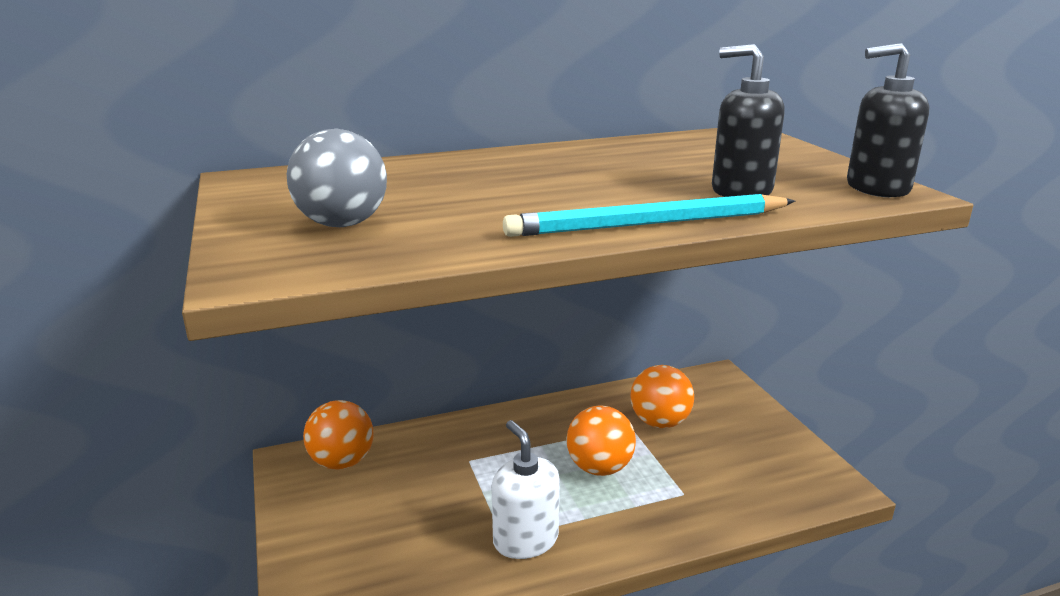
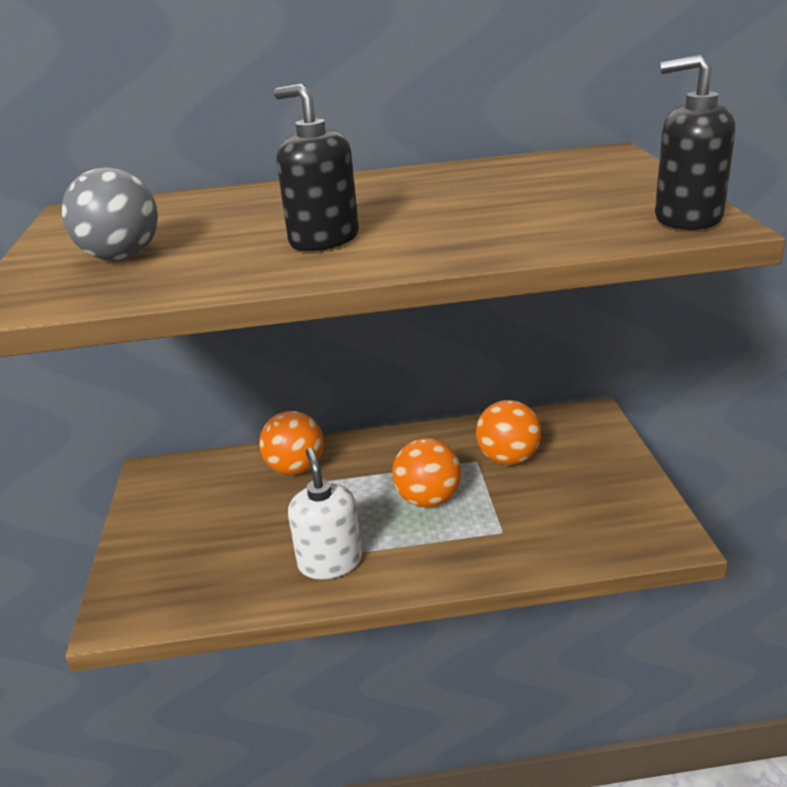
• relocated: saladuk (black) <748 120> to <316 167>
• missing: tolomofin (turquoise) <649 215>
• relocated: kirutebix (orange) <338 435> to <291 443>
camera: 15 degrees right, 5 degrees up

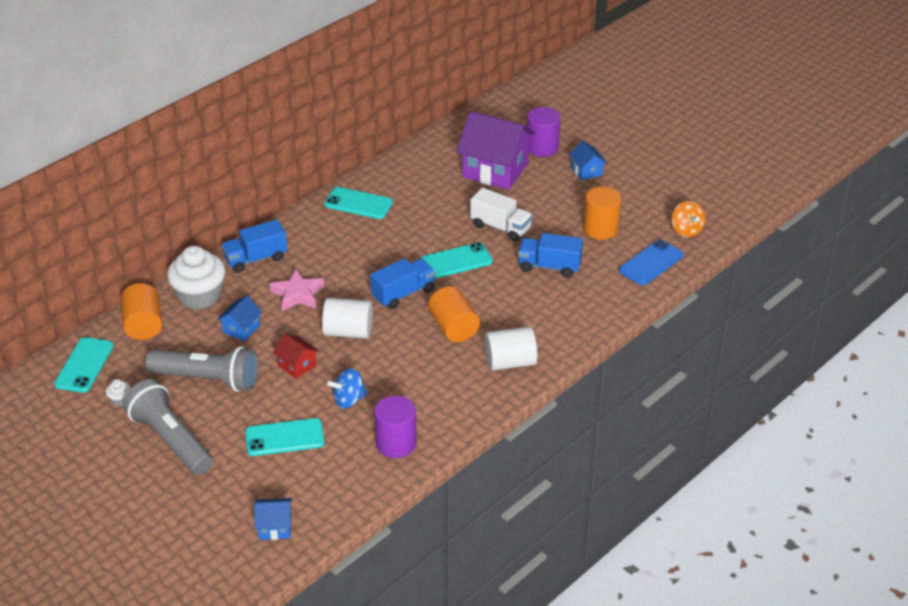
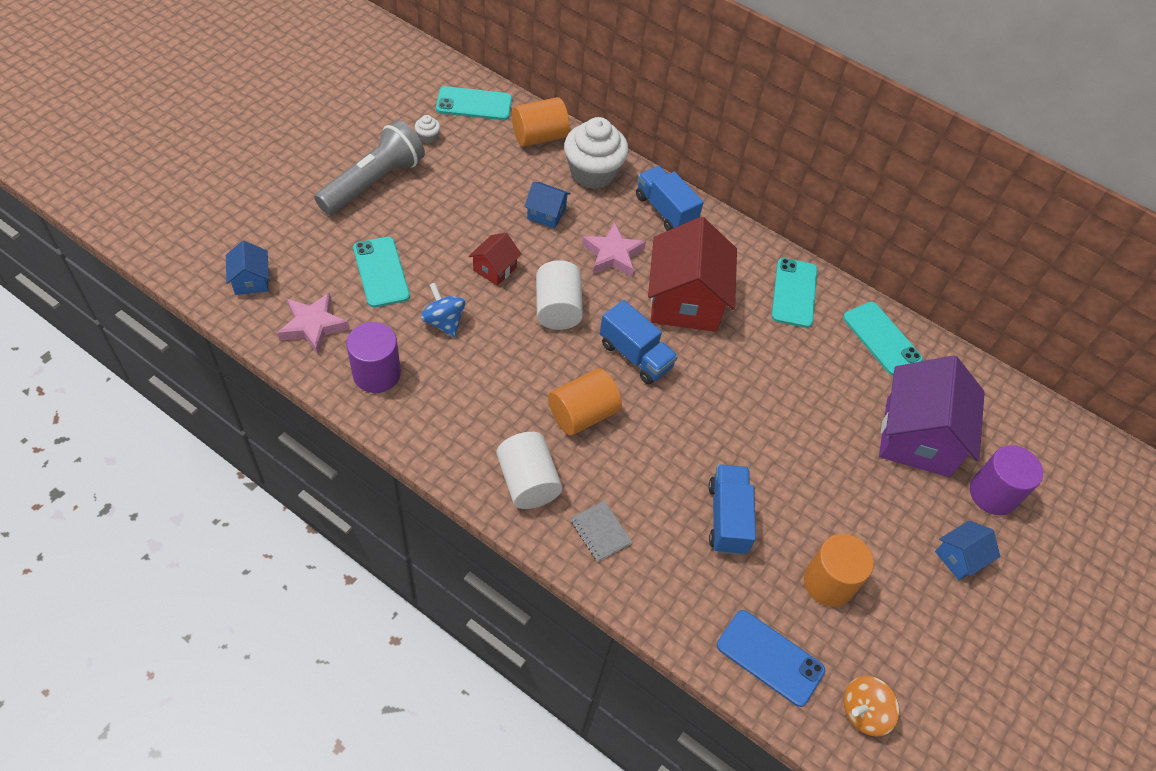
• missing: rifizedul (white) <501 215>
• relocated: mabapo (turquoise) <457 260> to <883 339>
• missing: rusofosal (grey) <201 369>
• appeared: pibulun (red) <692 274>
• appeared: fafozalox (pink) <314 323>
• appeared: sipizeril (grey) <601 531>
camera: 75 degrees right, 15 degrees up

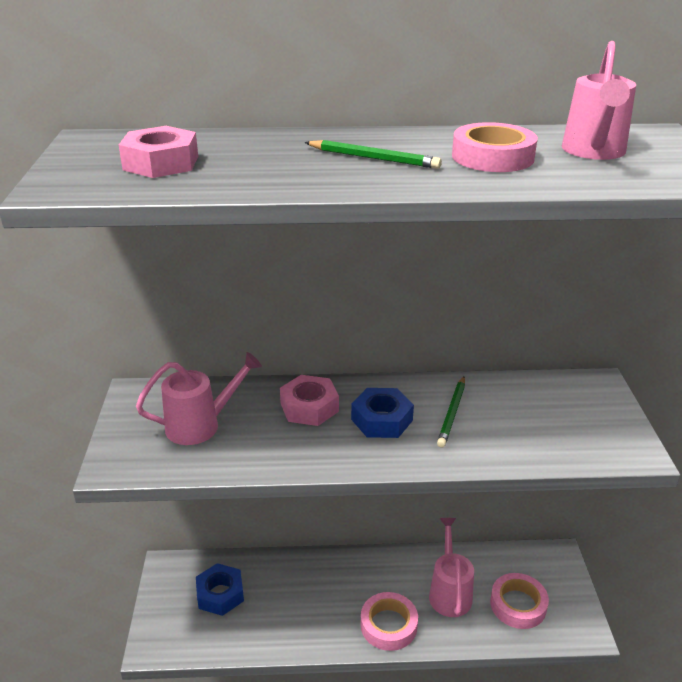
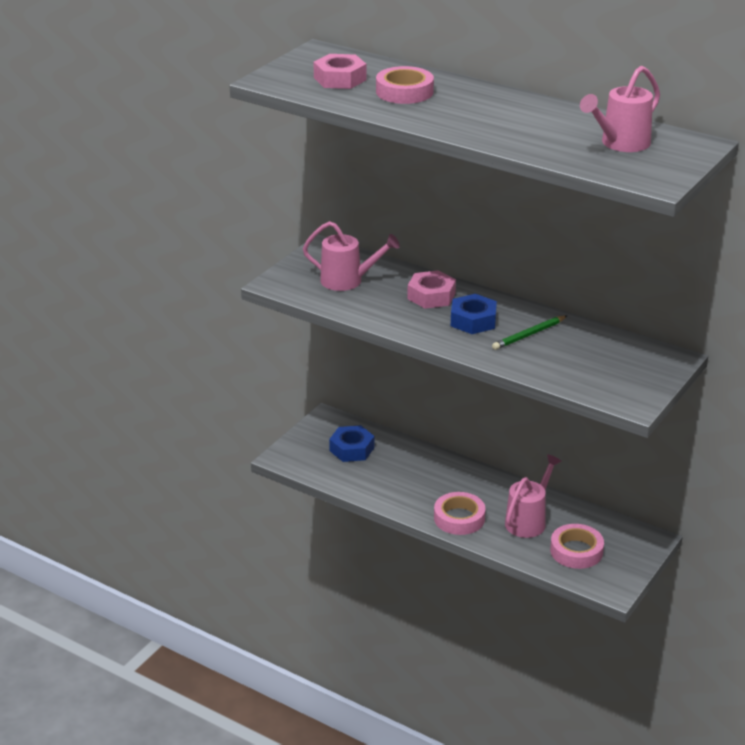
• relocated: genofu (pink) <495 147> to <405 85>
• missing: tolomofin (green) <373 154>
camera: 35 degrees right, 0 degrees up

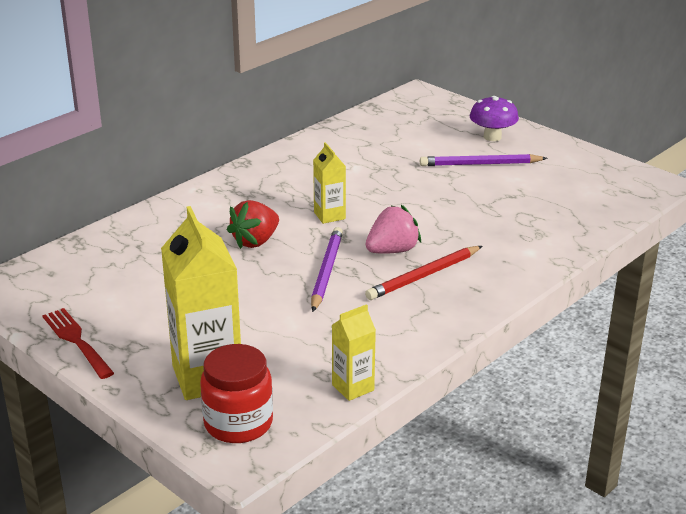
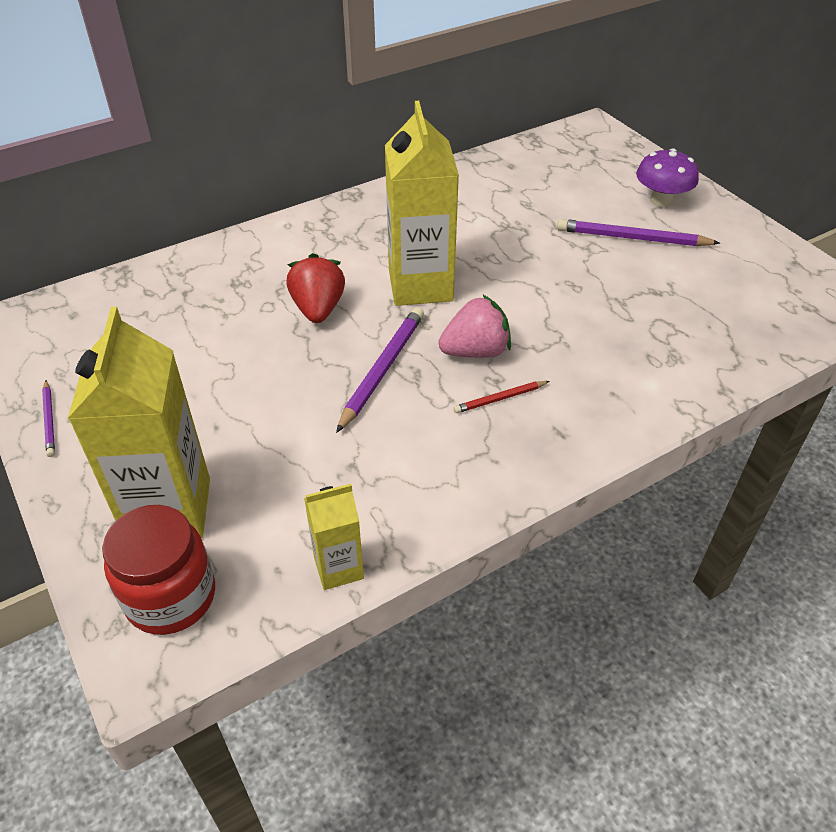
• size: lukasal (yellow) <329 183> = <422 203> x1.93
• spun: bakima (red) <253 224> = <316 288> 120 degrees clockwise
• size: tolomofin (red) <423 273> = <501 397> x0.54
• exchanged: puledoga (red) <78 343> to tolomofin (purple) <48 418>
camera: 15 degrees right, 15 degrees up

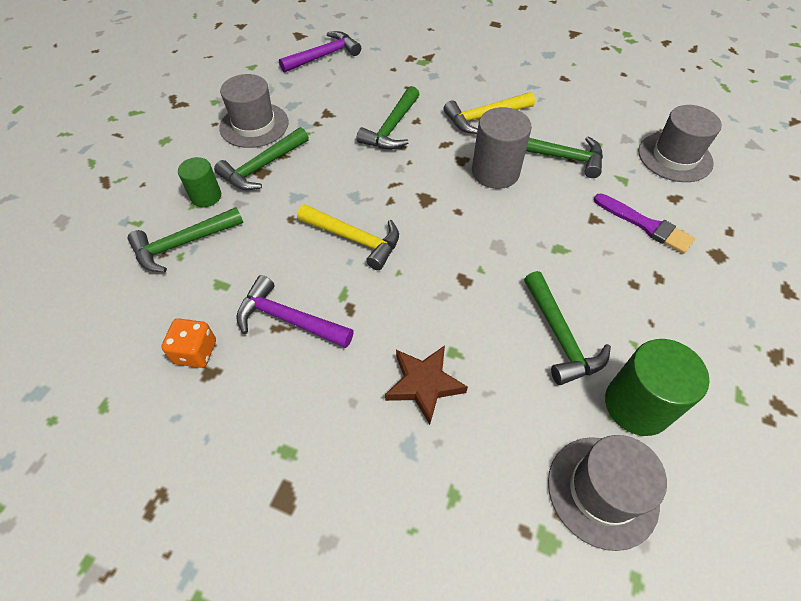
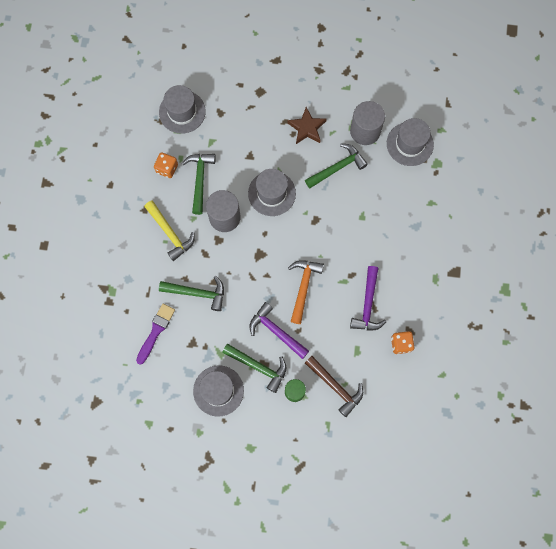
• relocated: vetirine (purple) <320 52> to <279 330>
• relocated: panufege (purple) <644 223> to <155 334>
• colour: vetirine (yellow) <348 237> to vetirine (orange) <306 292>
• colour: vetirine (green) <185 239> to vetirine (brown) <334 386>
• colour: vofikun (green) <657 387> to vofikun (grey) <367 123>
• relocated: fafozalox (brown) <426 385> to <306 125>
• appeared: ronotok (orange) <166 165>
• appeared: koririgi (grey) <272 192>
camera: 105 degrees left, 20 degrees up

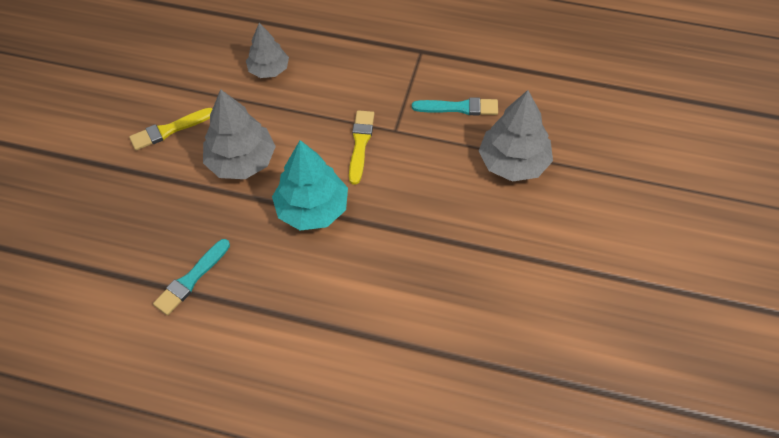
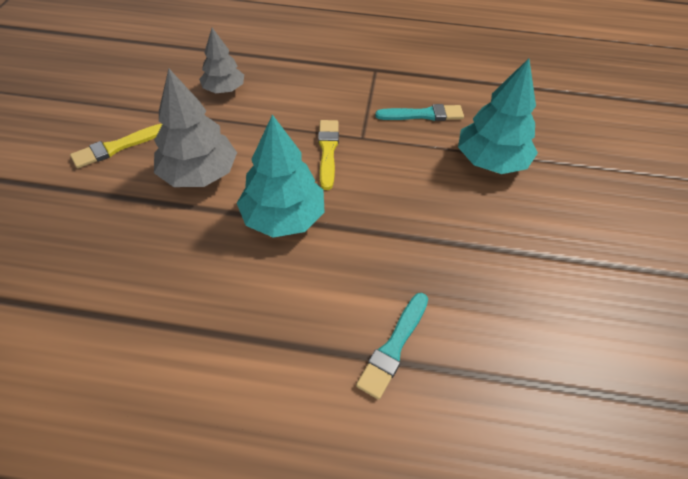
• colour: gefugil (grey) <516 136> to gefugil (turquoise) <498 116>
• relocated: panufege (turquoise) <191 277> to <392 346>
camera: 10 degrees left, 5 degrees down

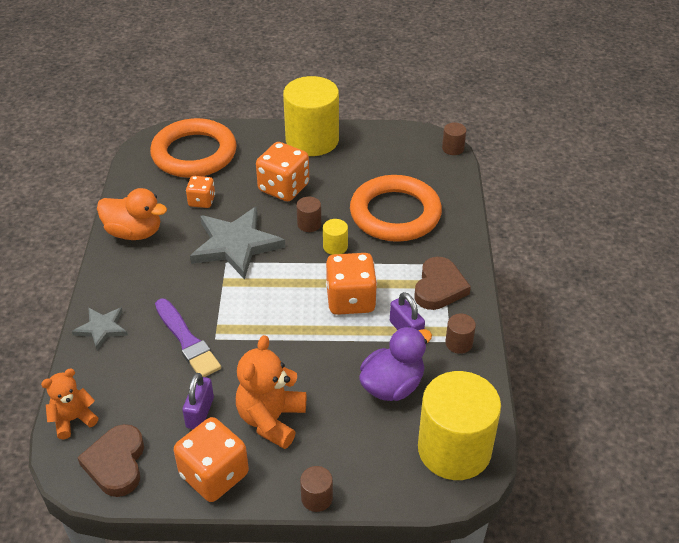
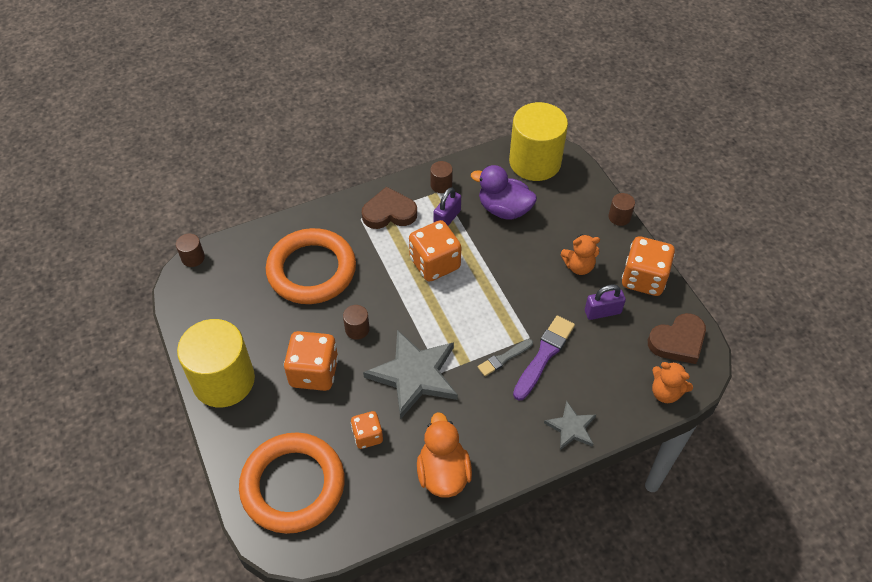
• missing: vofikun (yellow) <335 237>
• size: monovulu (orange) <271 392> = <580 254> x0.64
• appeared: panufege (grey) <505 357>
camera: 115 degrees left, 10 degrees up

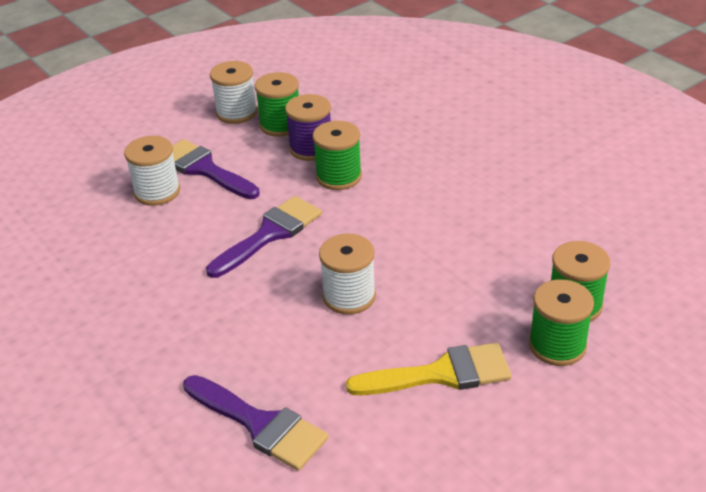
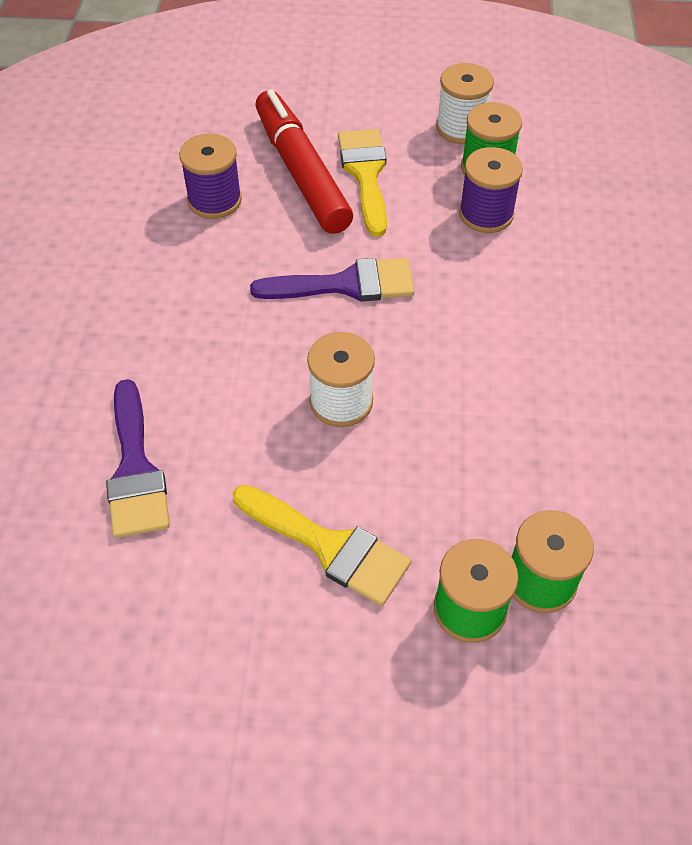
• missing: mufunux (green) <337 155>
• exchanged: mufunux (white) <152 171> to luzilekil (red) <304 162>
• colour: panufege (purple) <216 169> to panufege (yellow) <362 183>
• appeared: mufunux (purple) <210 176>
camera: 40 degrees right, 15 degrees up

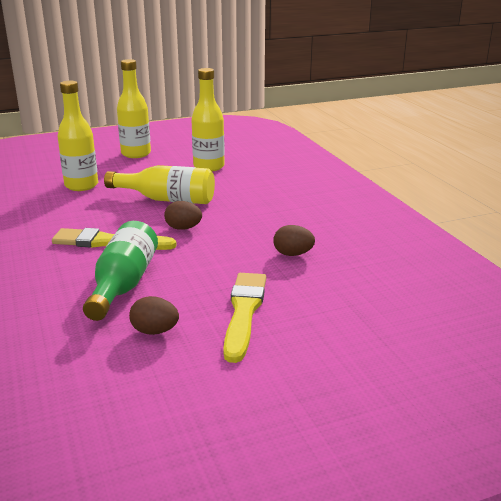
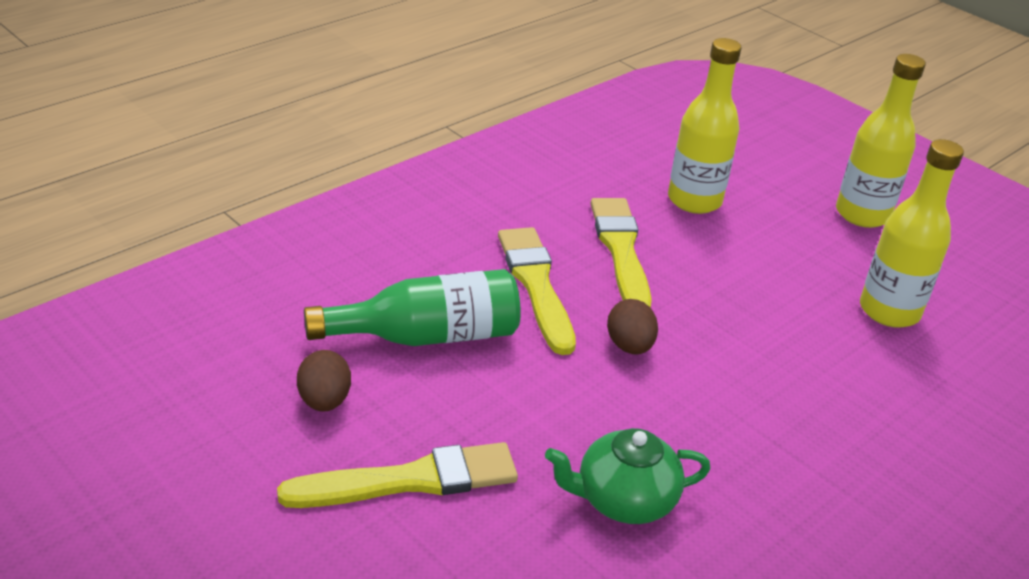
• missing: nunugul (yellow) <159 184>
• exchanged: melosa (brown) <294 240> to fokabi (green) <628 476>
• appeared: panufege (yellow) <621 253>
camera: 65 degrees right, 10 degrees up

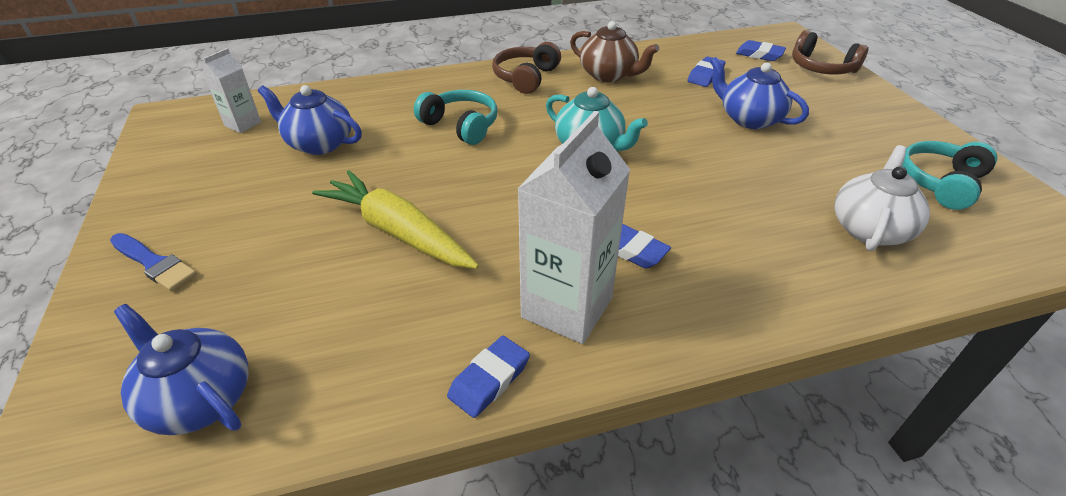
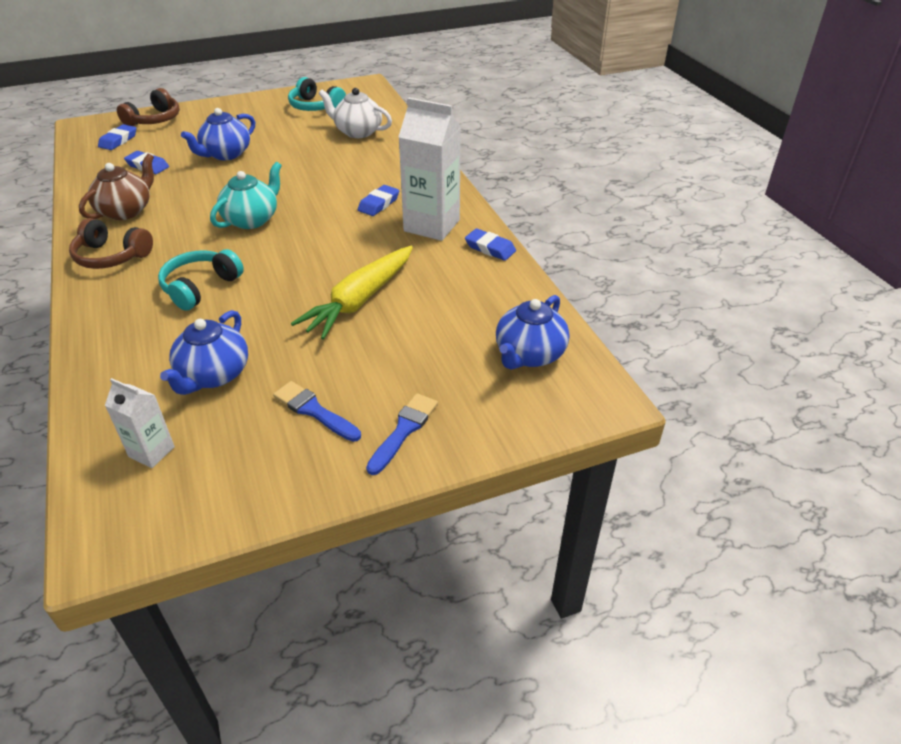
• appeared: panufege (blue) <317 411>
camera: 95 degrees left, 0 degrees up

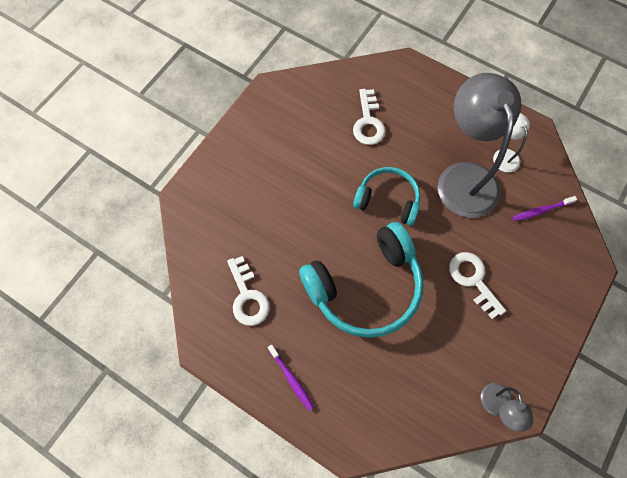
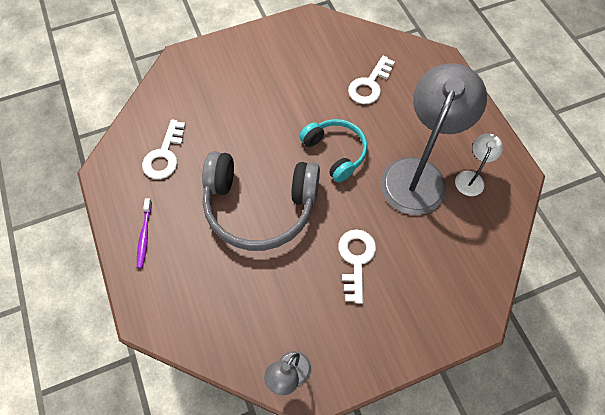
• missing: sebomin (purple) <545 208>
• colour: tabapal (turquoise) <361 280> to tabapal (grey) <261 201>
camera: 35 degrees right, 5 degrees down

